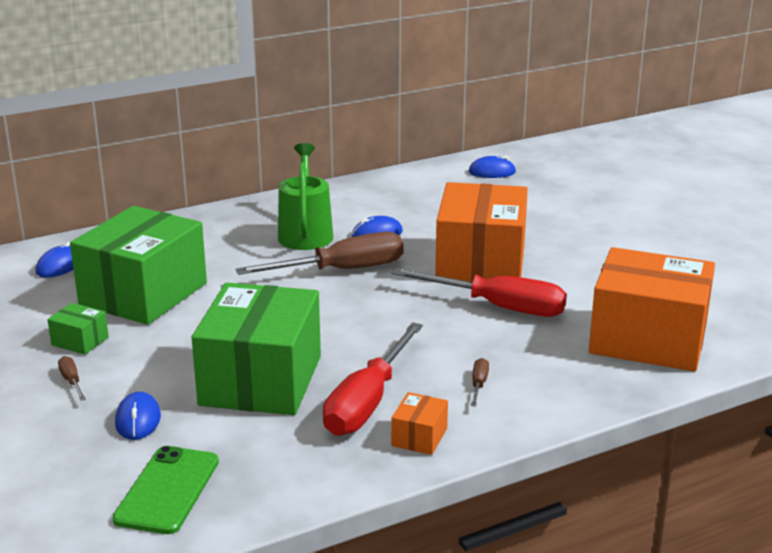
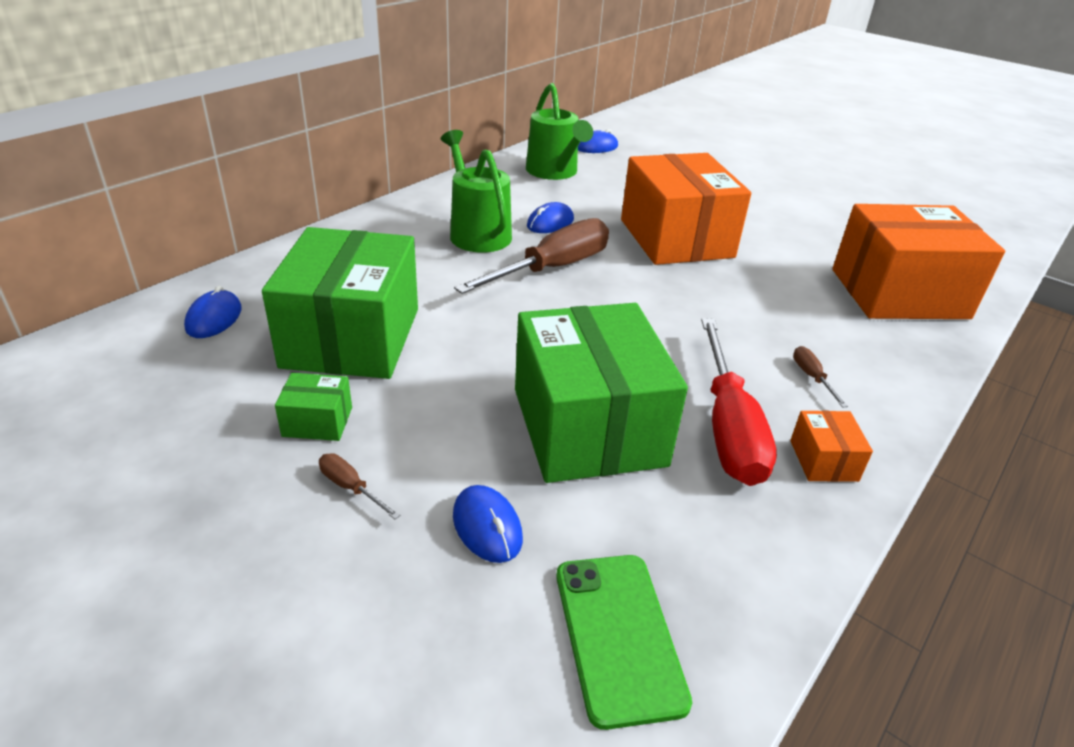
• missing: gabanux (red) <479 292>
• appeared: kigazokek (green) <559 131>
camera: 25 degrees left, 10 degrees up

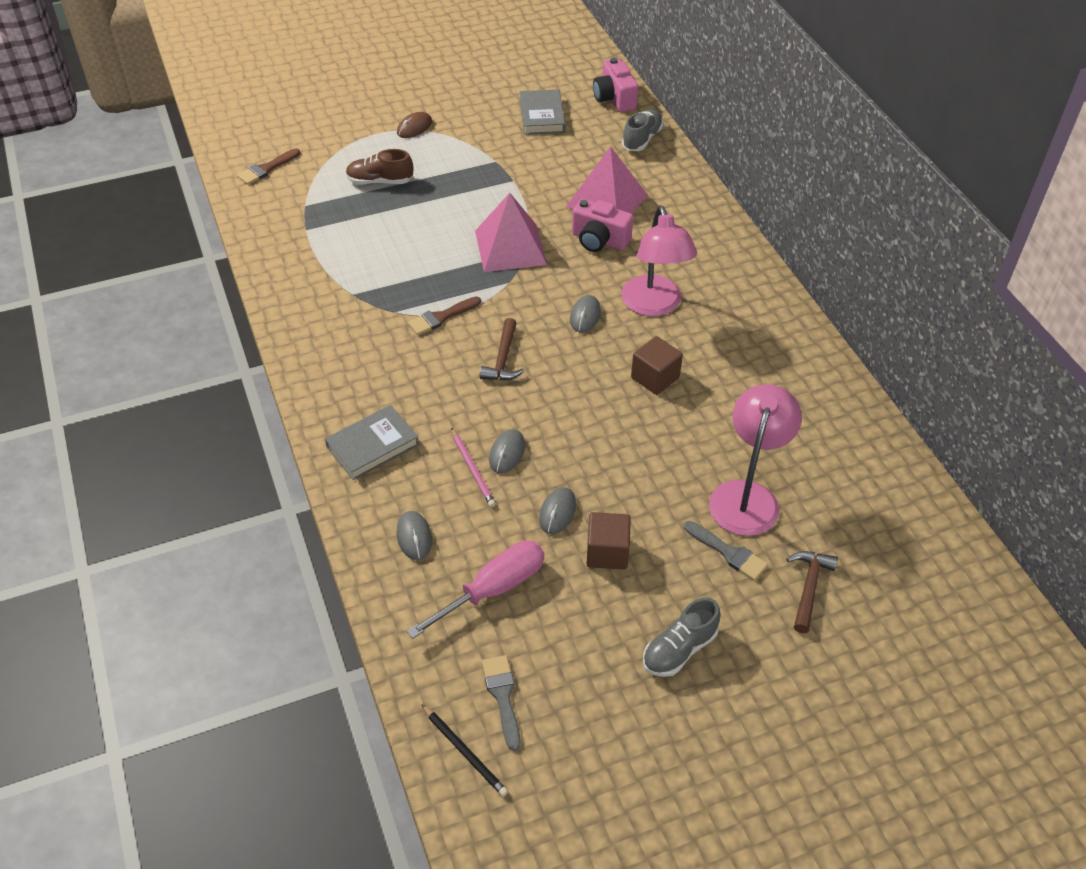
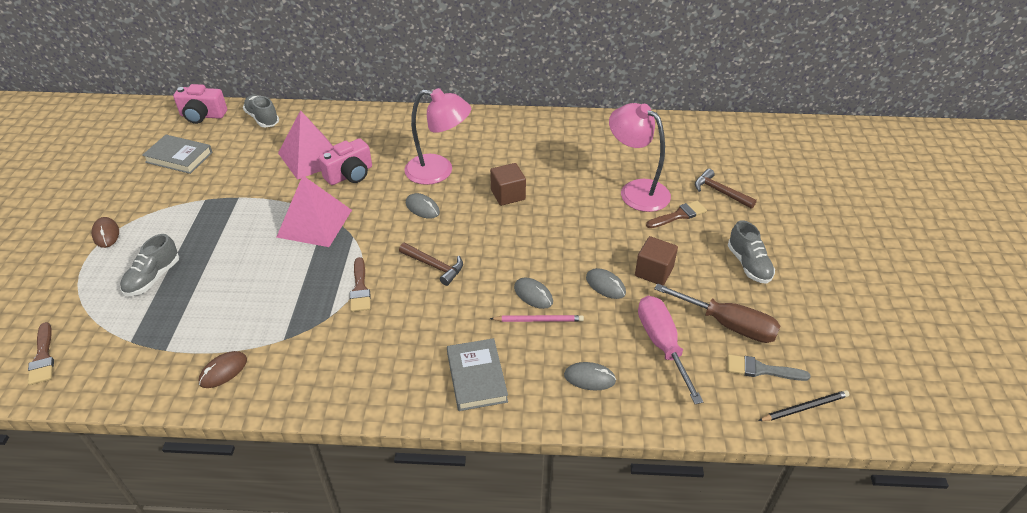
• colour: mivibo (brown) <379 166> to mivibo (grey) <149 265>
• colour: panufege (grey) <726 551> to panufege (brown) <676 214>
• appeared: gabanux (brown) <717 313>
• appeared: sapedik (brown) <223 369>
camera: 65 degrees left, 5 degrees down

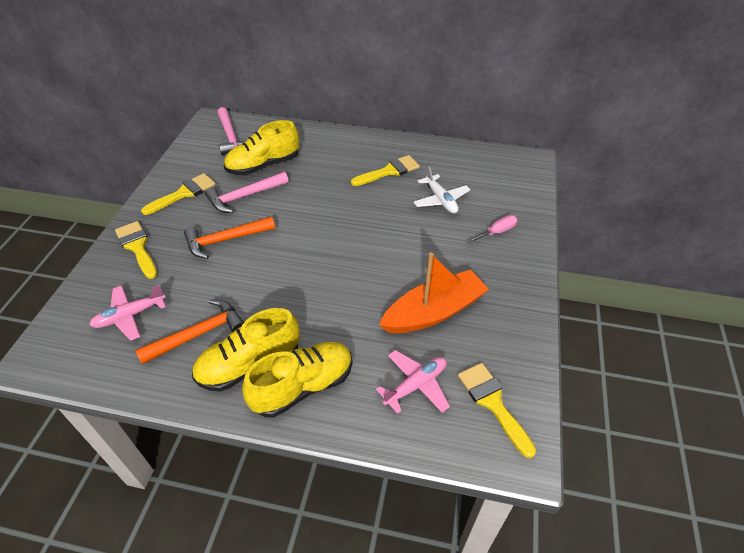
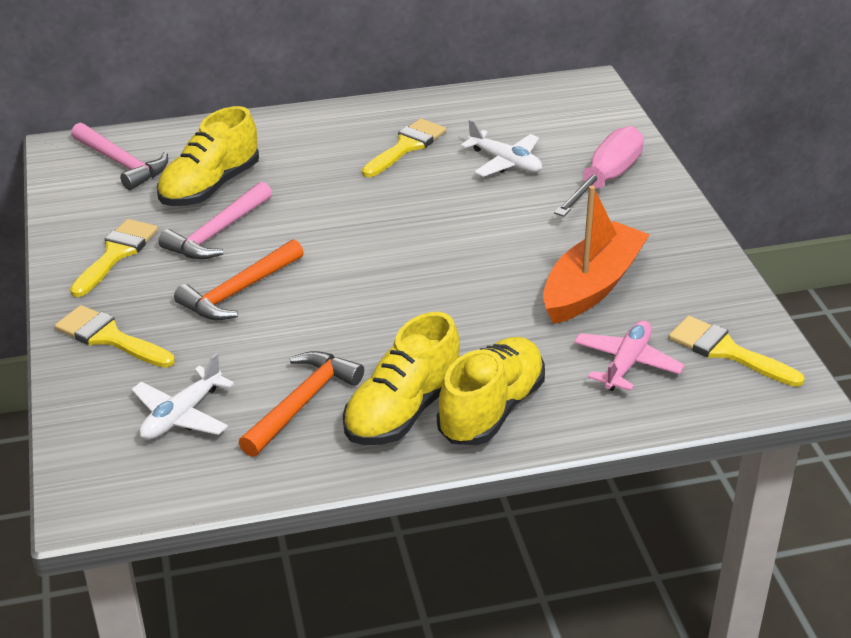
• size: gabanux (pink) <492 229> = <599 171> x1.89
• colour: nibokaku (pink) <128 313> to nibokaku (white) <182 396>
camera: 25 degrees left, 10 degrees down

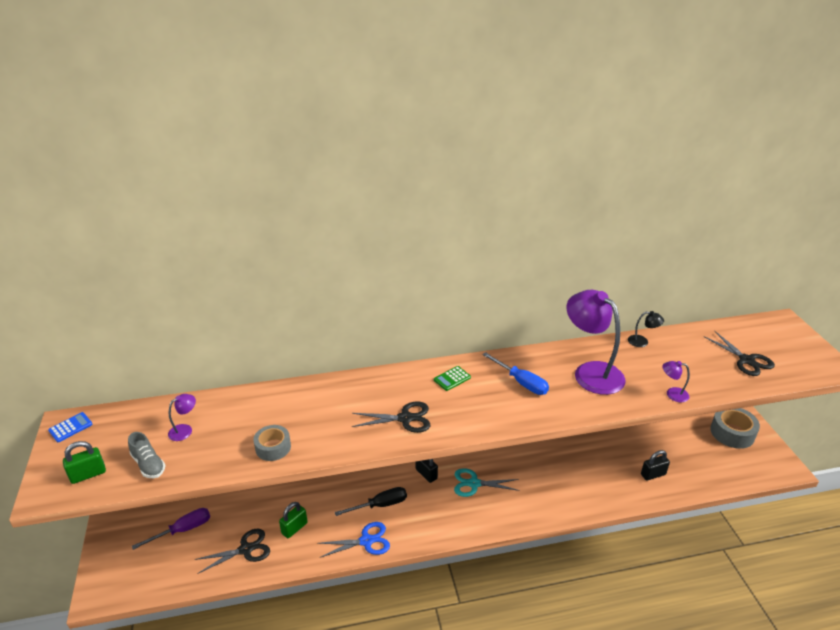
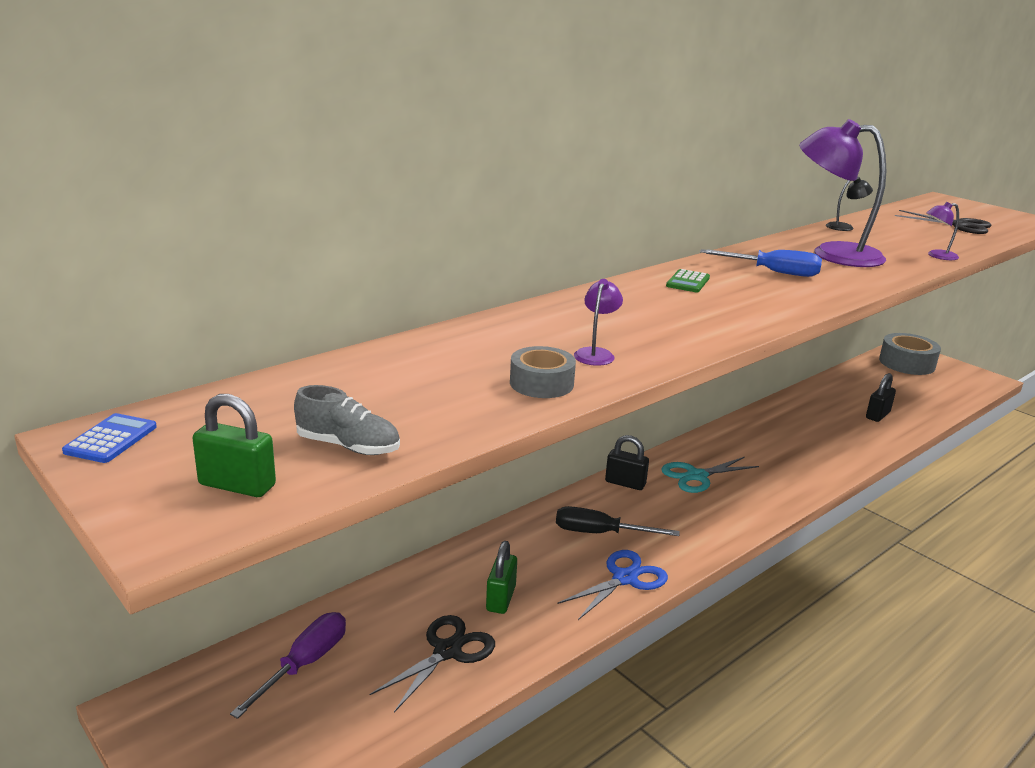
• relocated: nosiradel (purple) <182 417> to <598 322>
• missing: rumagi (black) <391 417>
• spun: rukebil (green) <84 462> = <234 445> 75 degrees clockwise
• spun: gabanux (black) <371 501> = <618 521> 120 degrees counterclockwise
camera: 30 degrees left, 10 degrees down

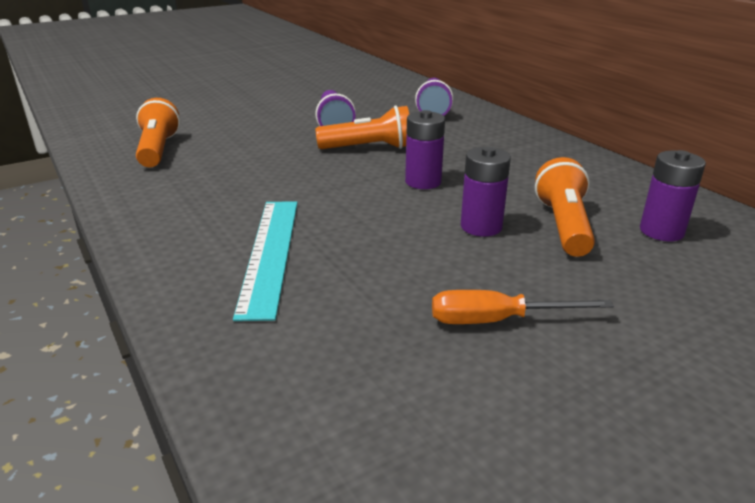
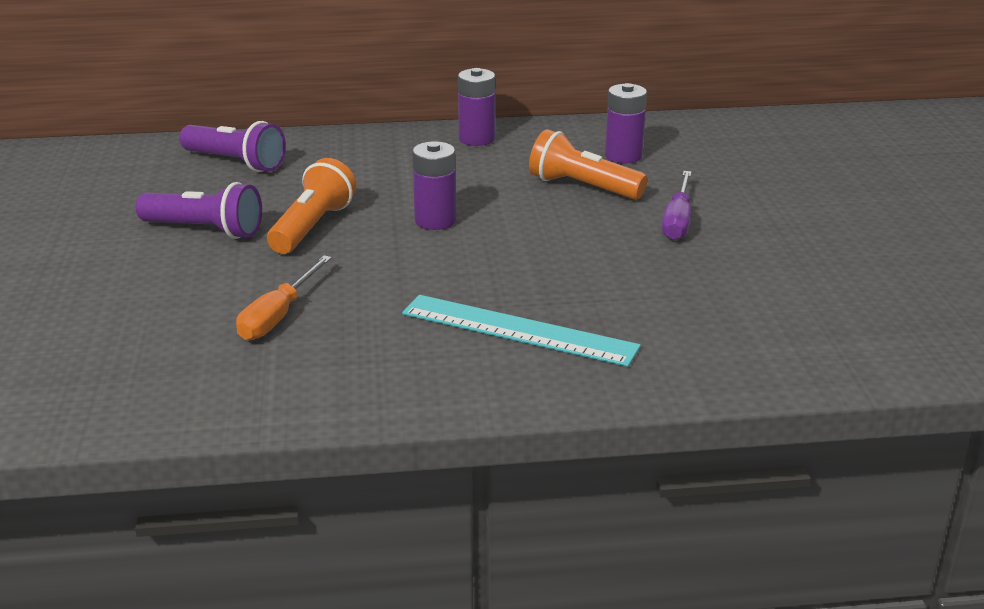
• missing: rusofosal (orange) <158 132>
• relocated: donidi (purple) <486 192> to <476 107>
• relocated: gabanux (orange) <523 307> to <284 297>
• appeared: gabanux (purple) <676 205>
camera: 65 degrees left, 0 degrees up

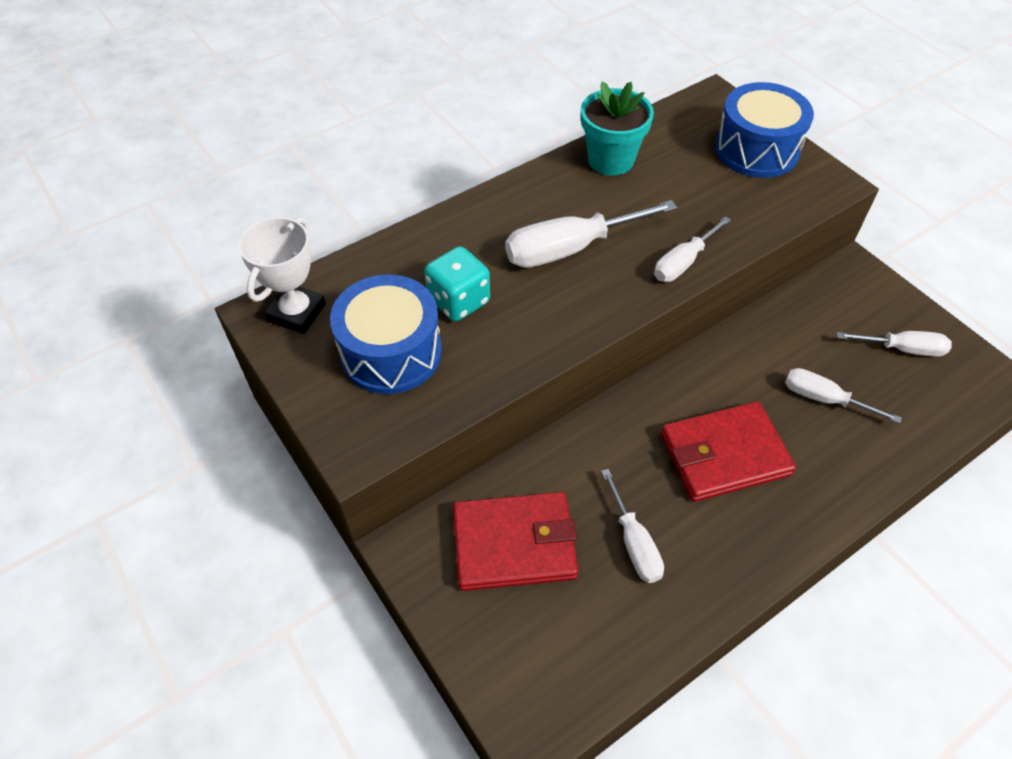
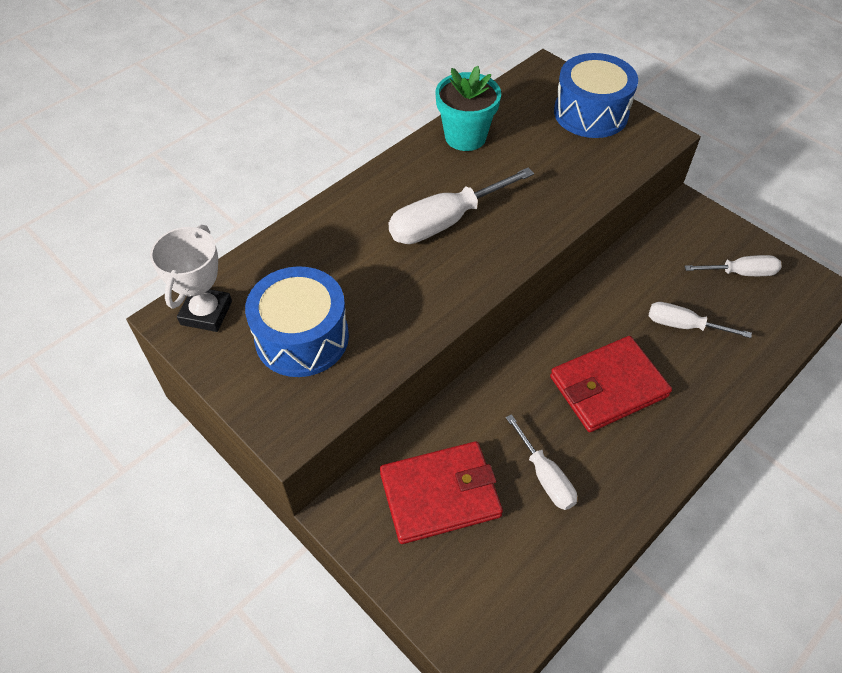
• missing: gabanux (white) <692 249>
• missing: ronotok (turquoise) <457 283>
camera: 10 degrees left, 0 degrees up

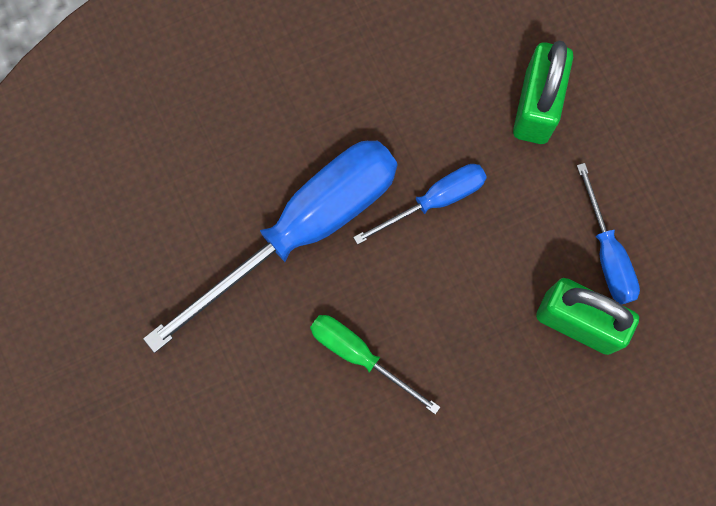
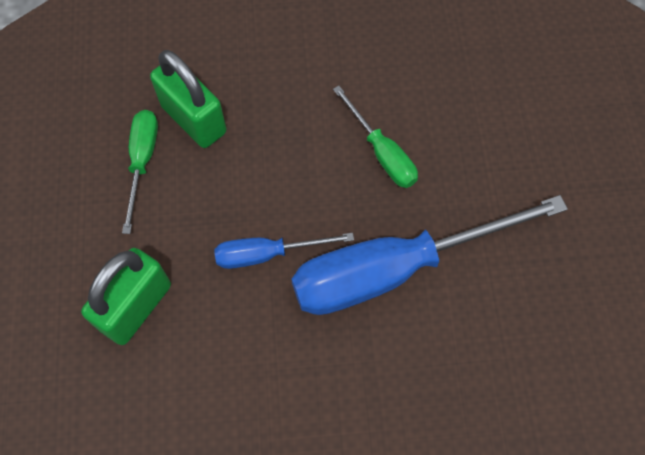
• colour: gabanux (blue) <608 233> to gabanux (green) <140 172>
camera: 160 degrees left, 10 degrees down

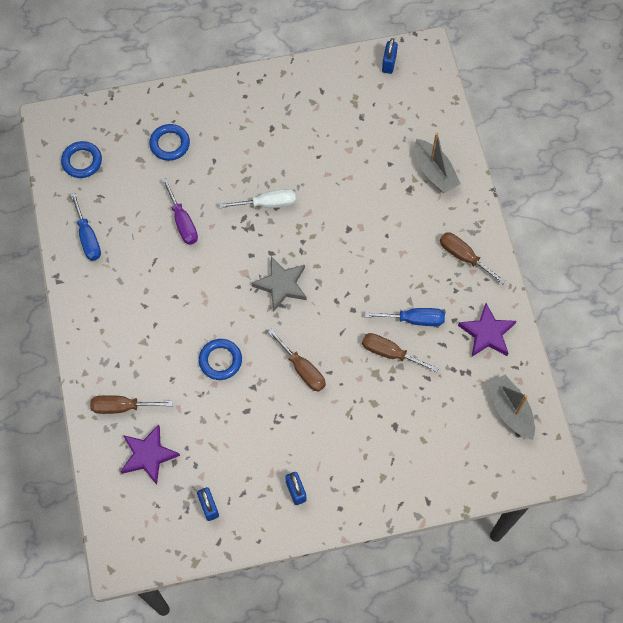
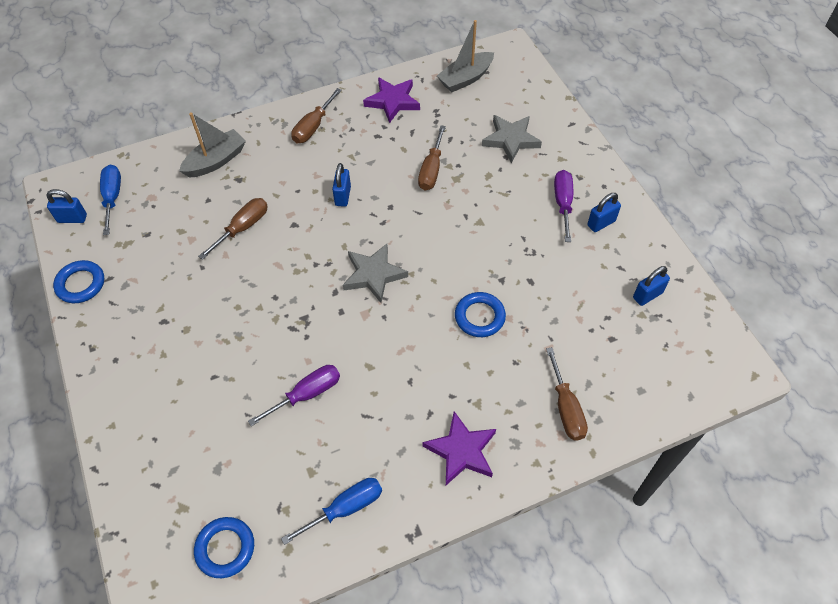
• relocated: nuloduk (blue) <169 142> to <78 281>
• missing: gabanux (white) <257 198>
• relocated: gabanux (blue) <405 317> to <110 200>
• relocated: gabanux (brown) <297 360> to <233 229>
• relocated: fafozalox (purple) <150 454> to <459 448>
• appeared: fafozalox (grey) <512 139>
• appeared: rukebil (blue) <341 185>
• appeared: gabanux (purple) <563 206>
camera: 100 degrees left, 10 degrees down

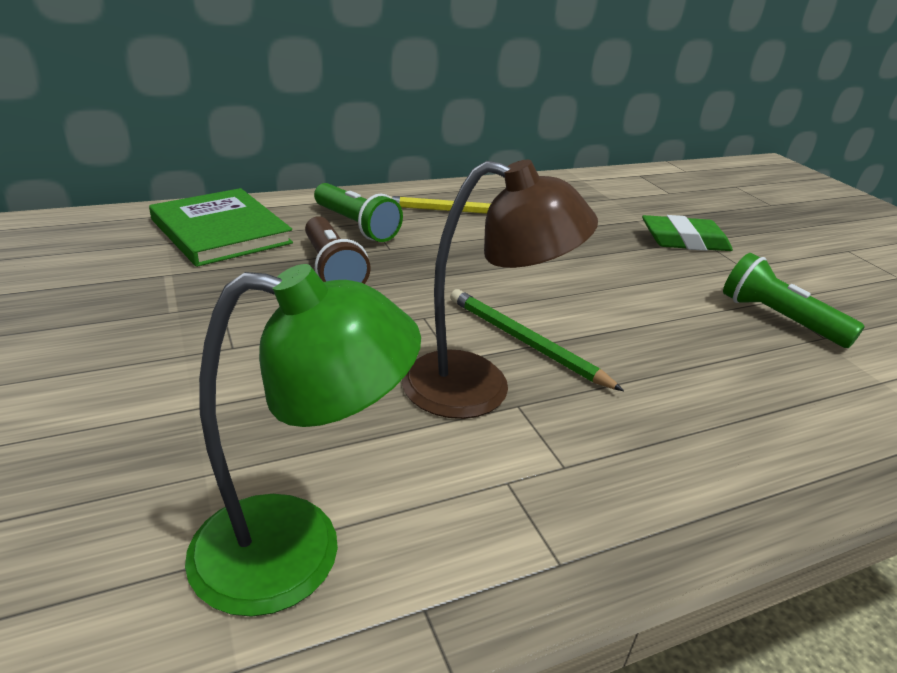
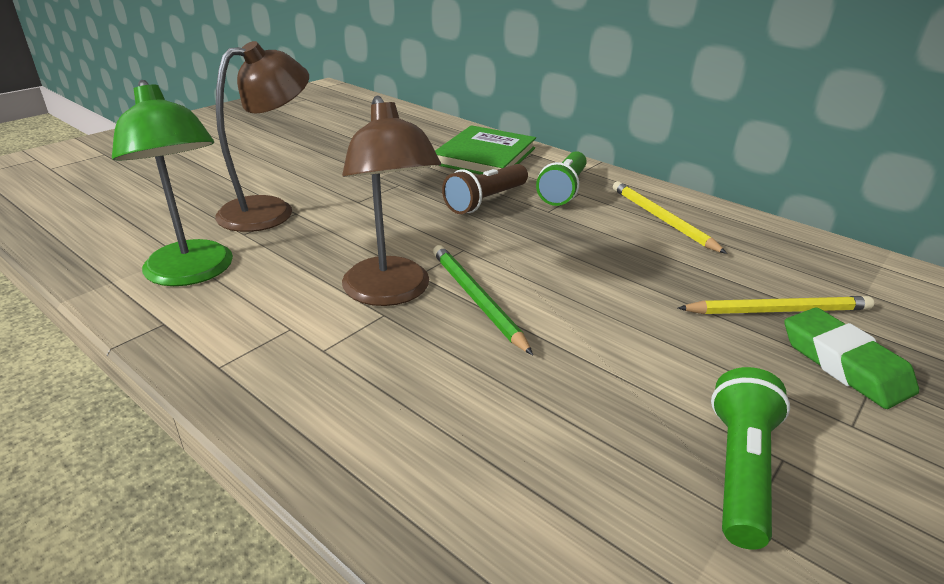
• spun: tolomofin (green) <537 340> = <483 300> 45 degrees counterclockwise
• appeared: nosiradel (brown) <262 136>
• appeared: tolomofin (yellow) <776 305>
camera: 65 degrees right, 0 degrees up

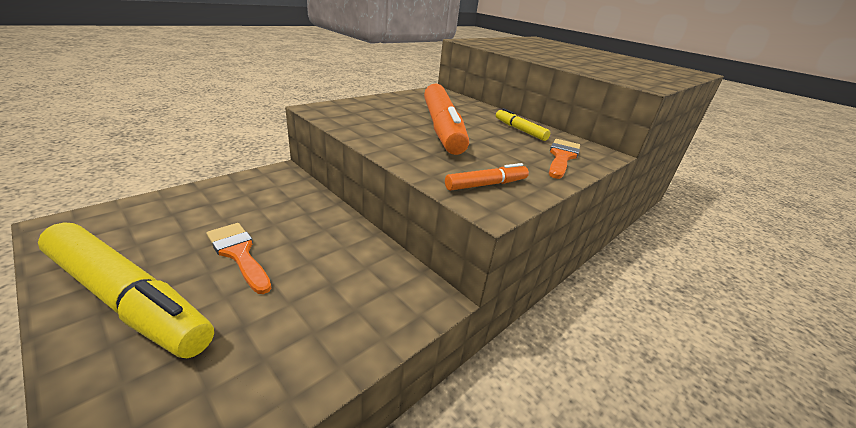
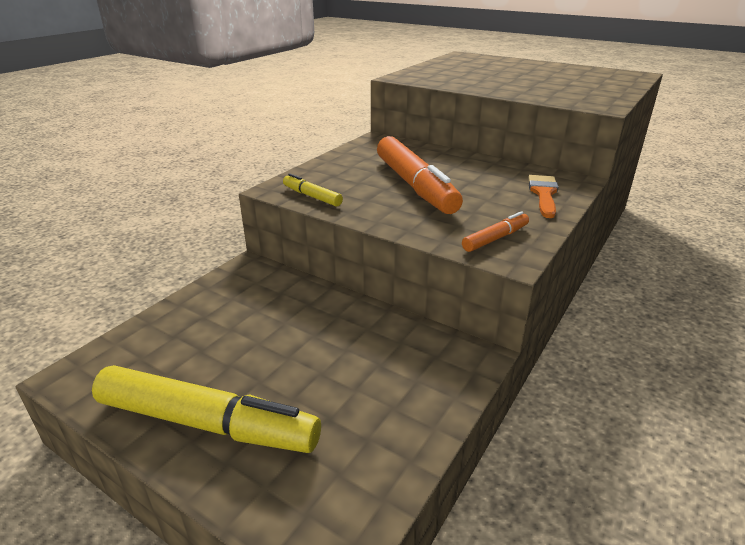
• relocated: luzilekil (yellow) <523 124> to <313 190>
• missing: panufege (orange) <239 258>
camera: 10 degrees left, 0 degrees up

